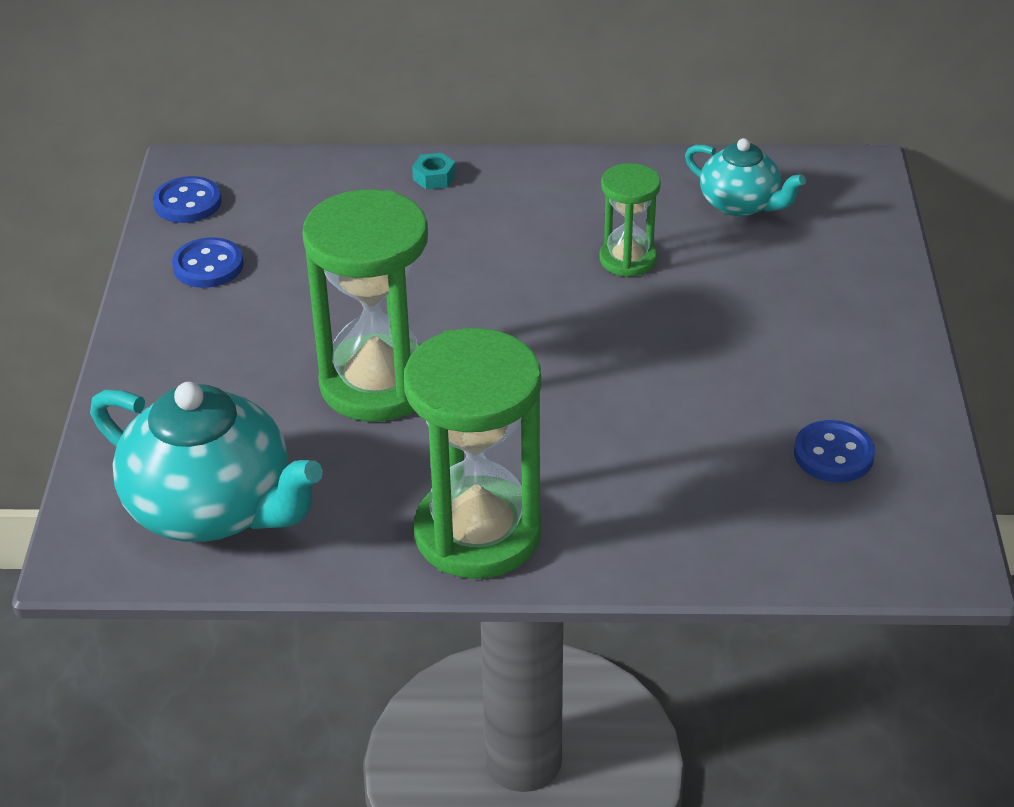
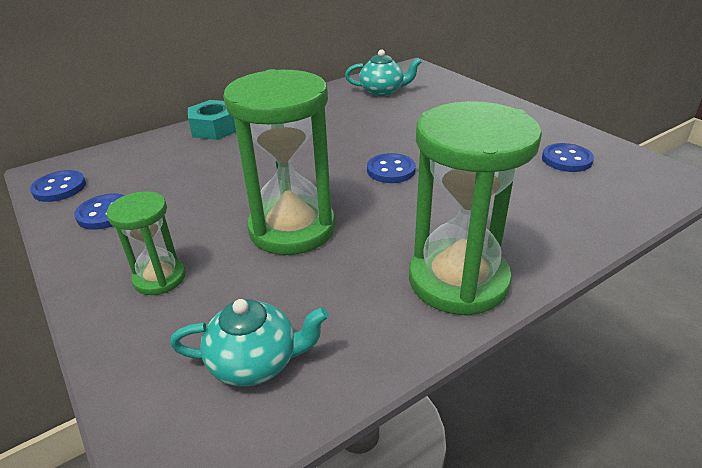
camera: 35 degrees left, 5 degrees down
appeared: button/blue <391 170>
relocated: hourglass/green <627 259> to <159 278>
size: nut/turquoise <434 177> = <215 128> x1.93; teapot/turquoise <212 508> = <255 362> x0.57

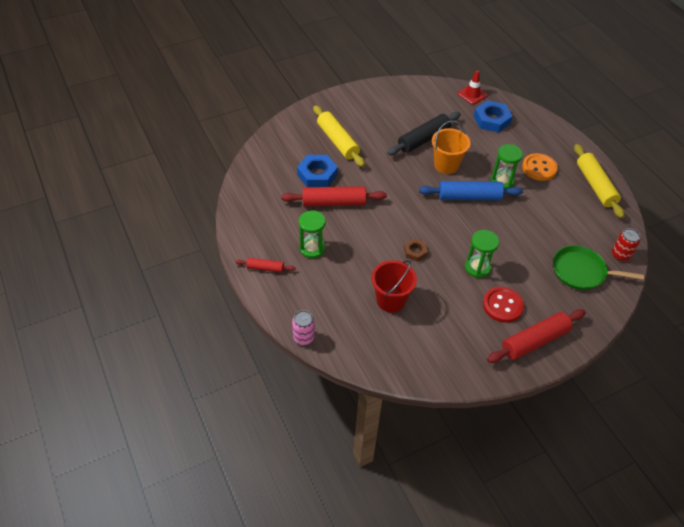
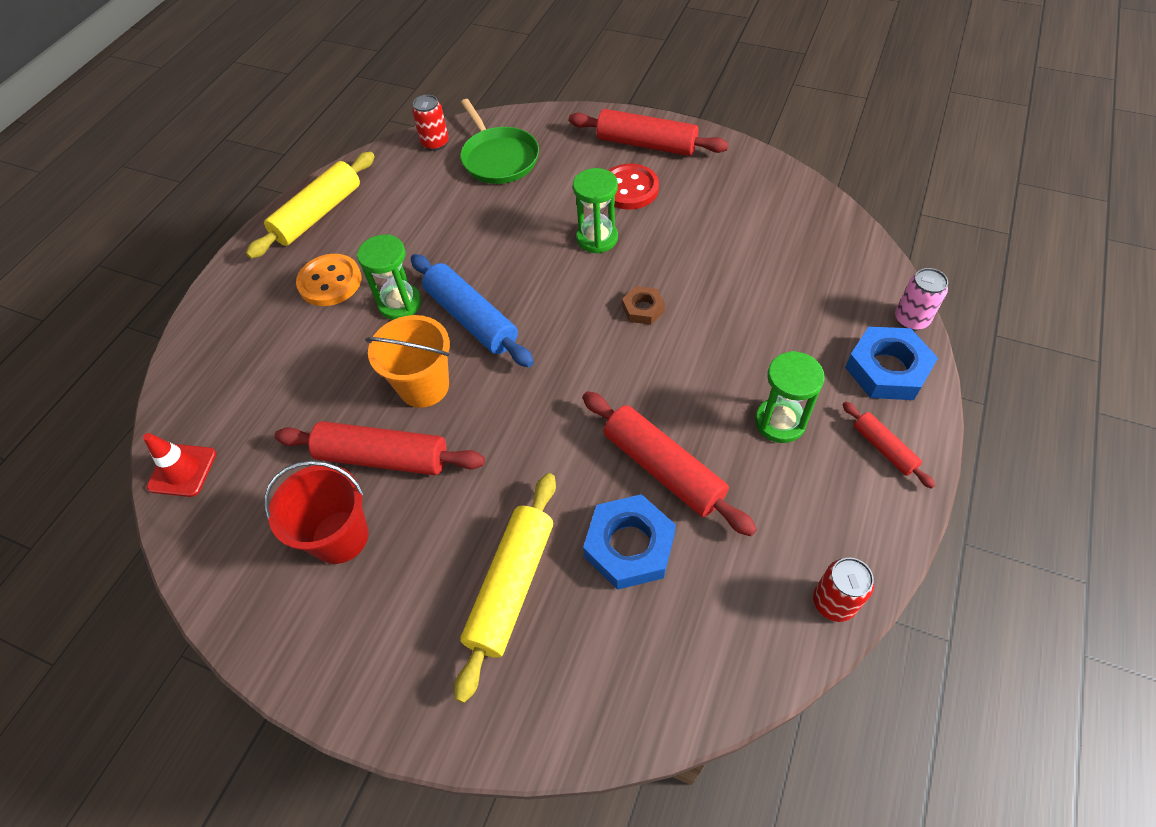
camera: 125 degrees left, 5 degrees up
appeared: can/red <833 602>
relocated: nut/blue <492 120> to <887 369>; bucket/red <391 300> to <340 537>
colour: rolling pin/black <423 139> to rolling pin/red <383 457>

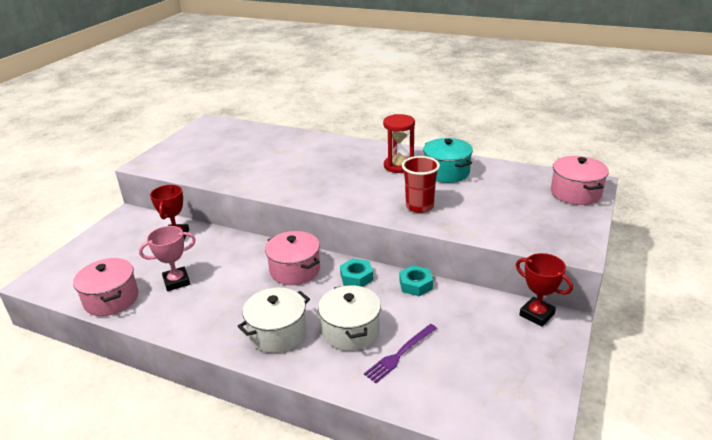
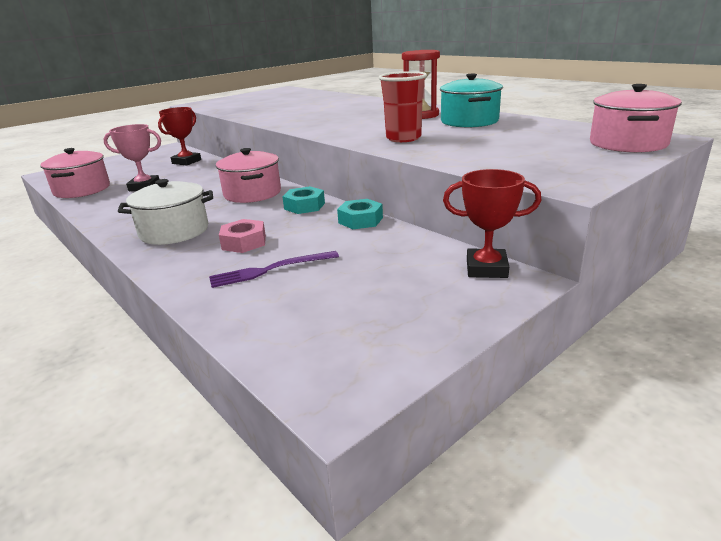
camera: 25 degrees right, 5 degrees down
exchanged: pot/white <350 331> to nut/pink <244 242>
spun: trophy/red <537 314> = <486 268> 60 degrees counterclockwise

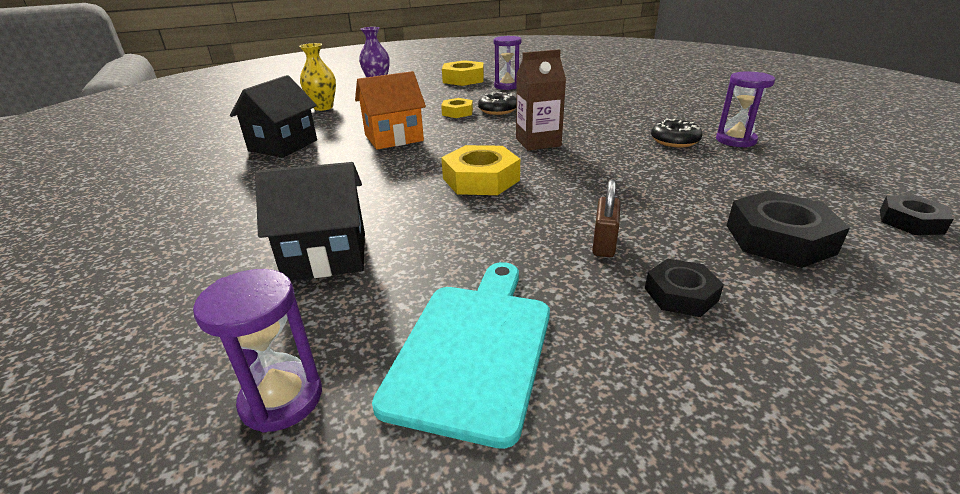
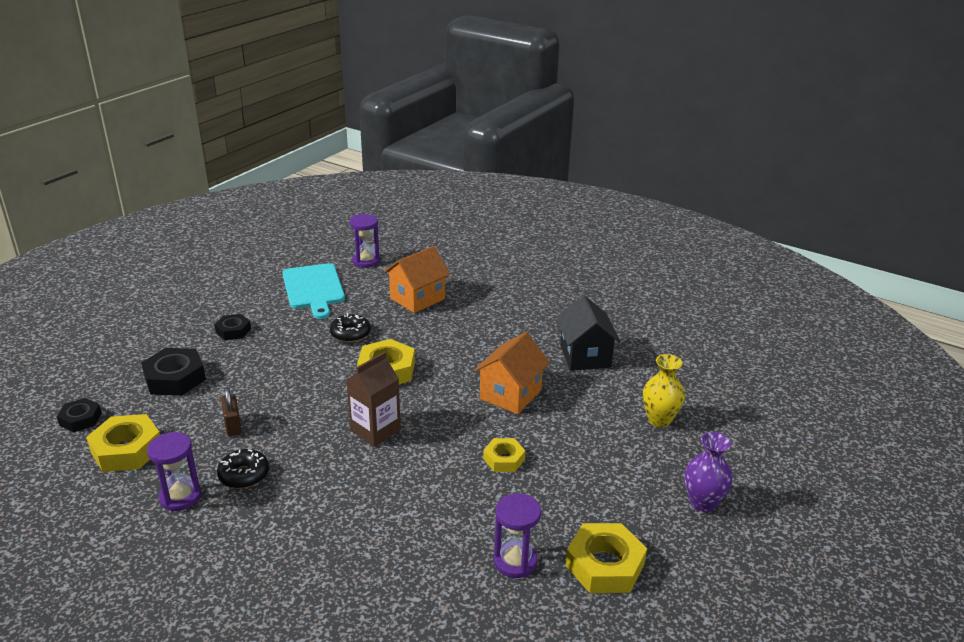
camera: 145 degrees right, 0 degrees up
appeared: nut/yellow <127 449>
relocated: donut/black <498 110> to <350 334>; padlock/brown <604 244> to <233 425>
colour: house/black <326 256> to house/orange <417 298>

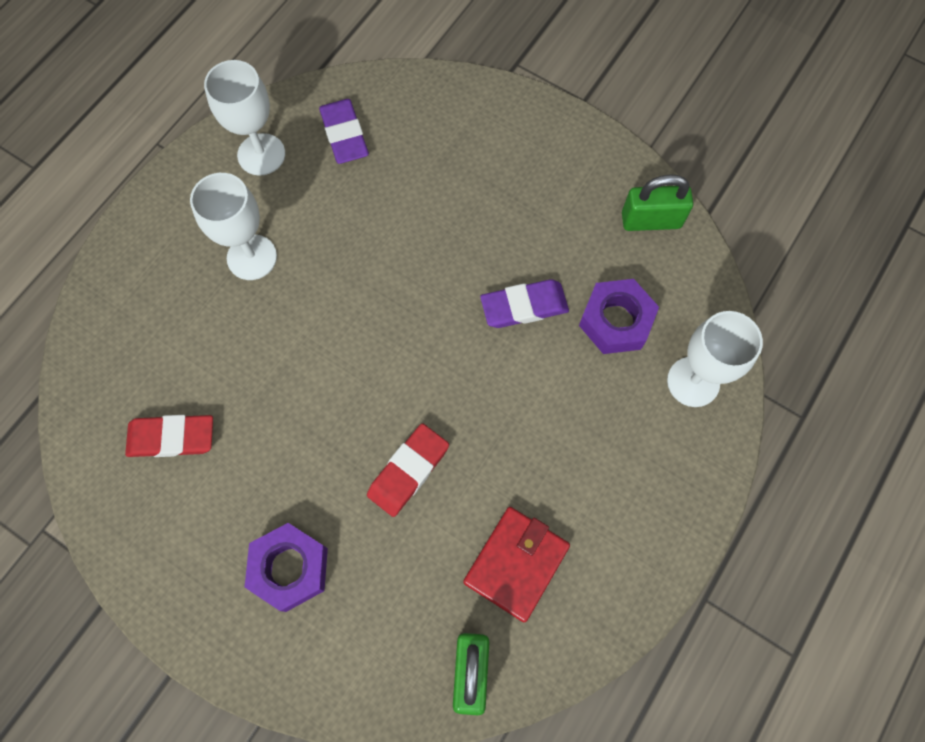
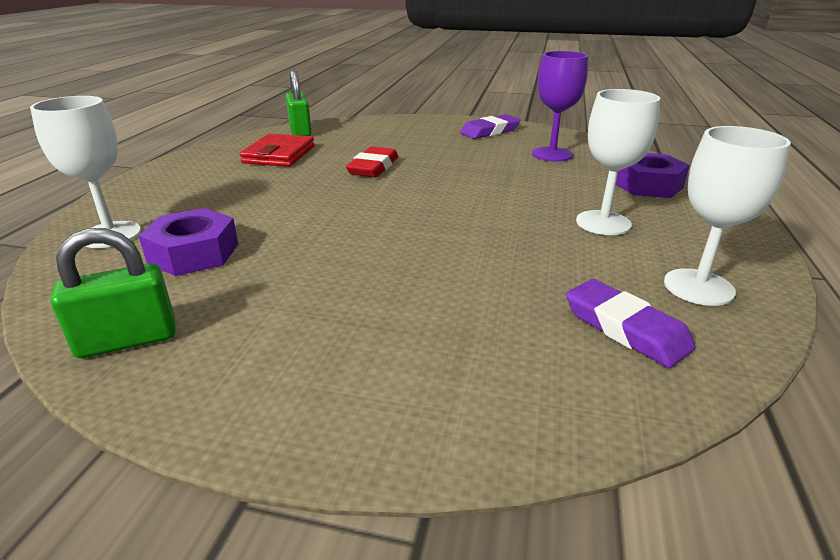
camera: 160 degrees right, 40 degrees down
relocated: eraser/purple <524 306> to <490 131>; nut/purple <290 568> to <647 185>
exchanged: eraser/red <172 438> to goblet/purple <552 154>

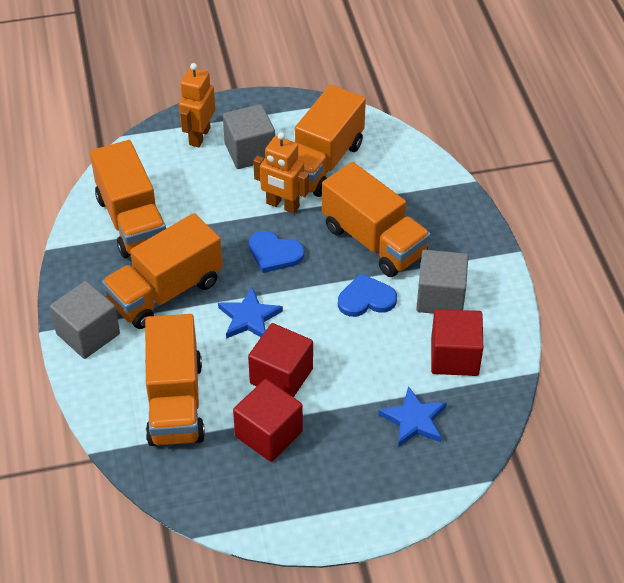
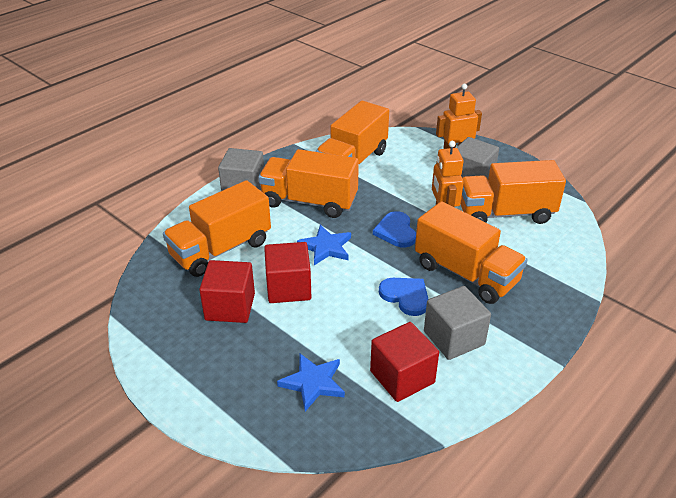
camera: 55 degrees right, 10 degrees down
spun: truck/orange <374 241> = <466 273> 60 degrees counterclockwise

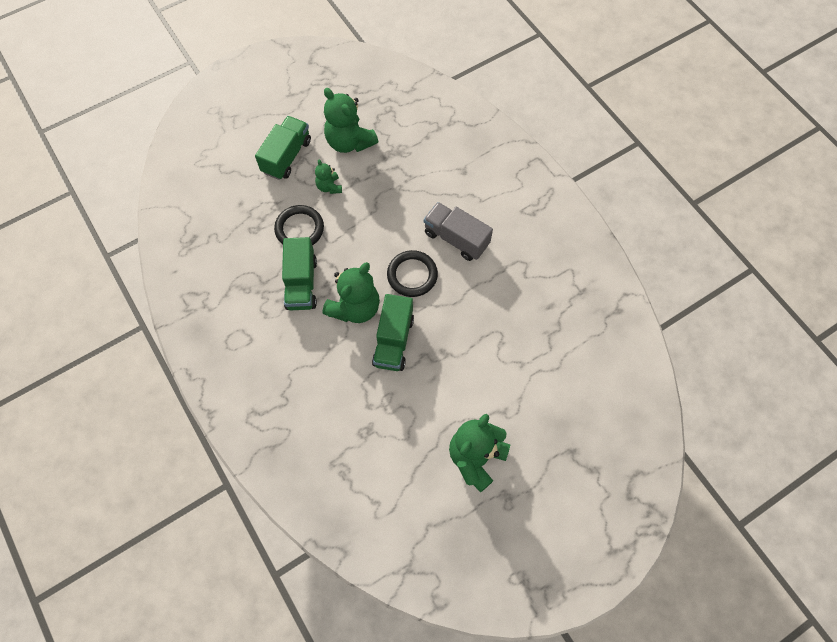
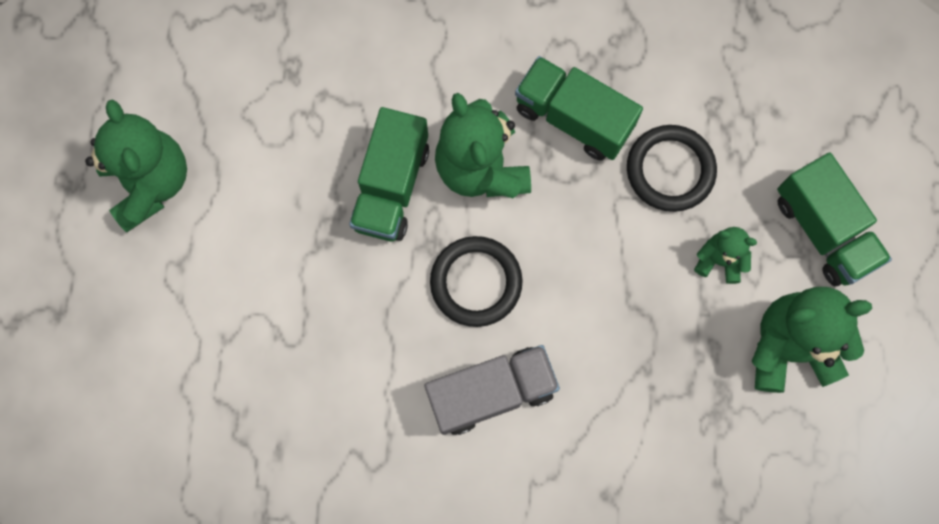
camera: 125 degrees right, 10 degrees up
spun: truck/green <393 341> = <391 187> 120 degrees counterclockwise

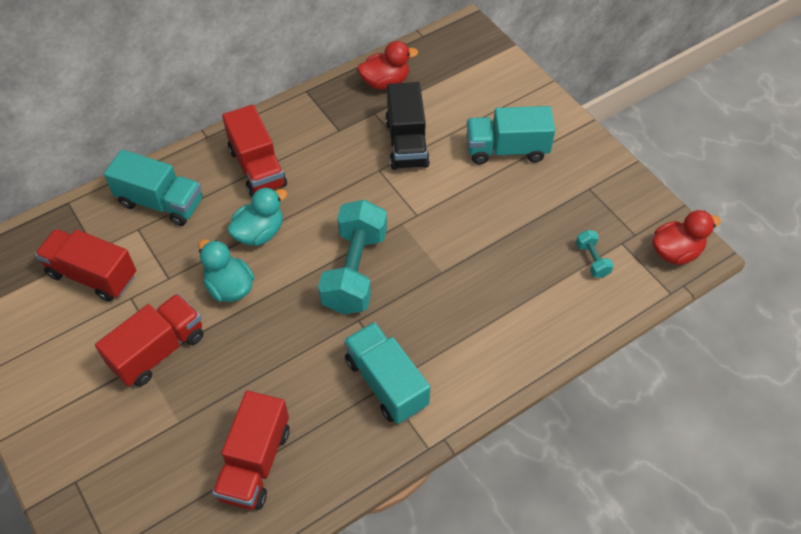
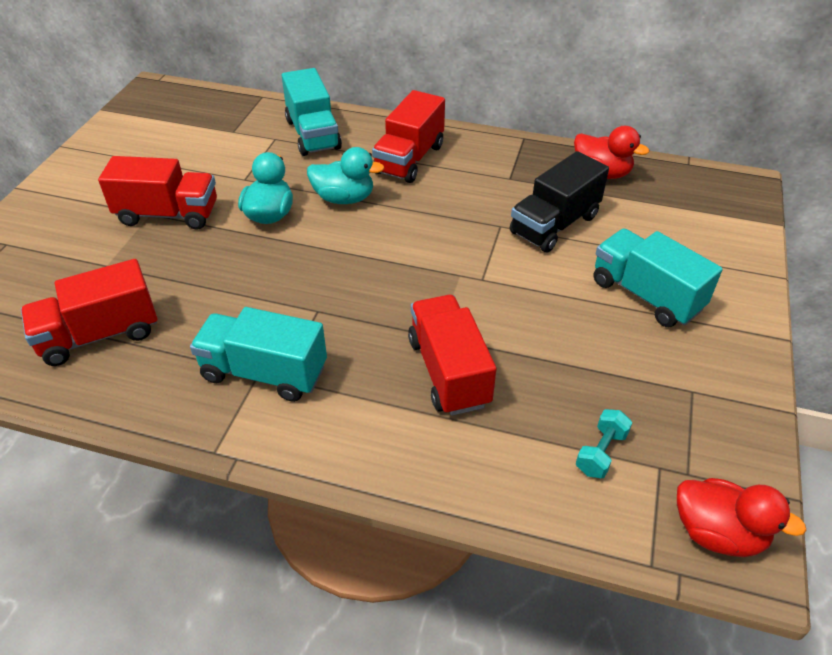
camera: 50 degrees right, 10 degrees down
missing: dumbbell/turquoise <354 271>
relocated: truck/red <93 275> to <449 372>
spun: truck/turquoise <386 383> = <264 372> 90 degrees counterclockwise

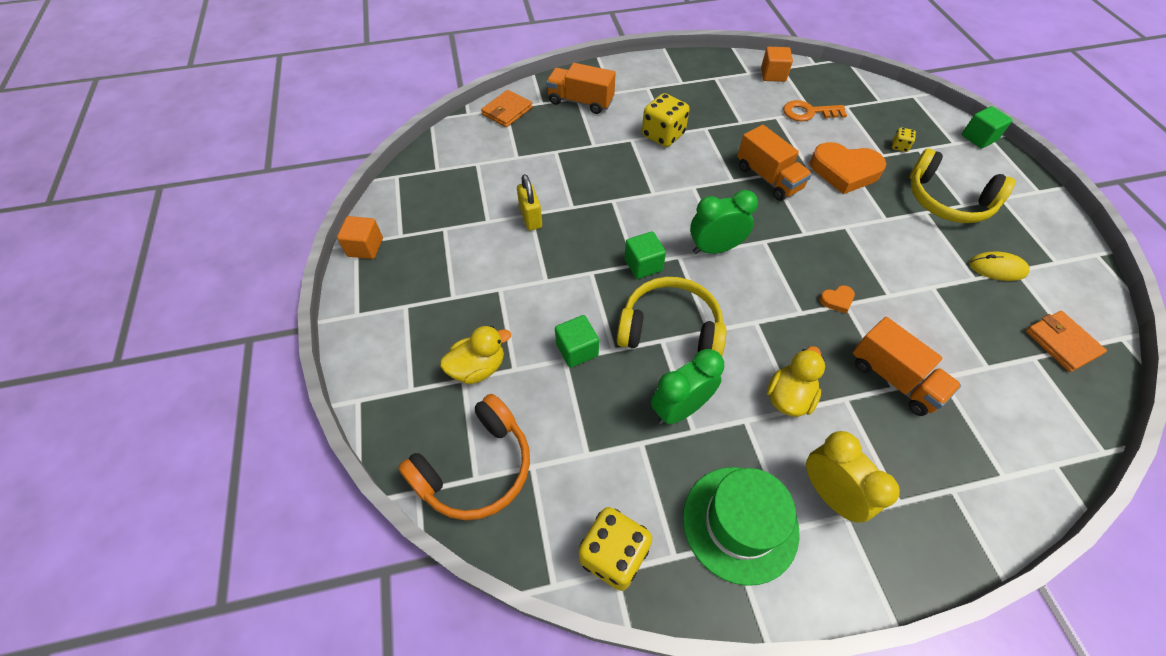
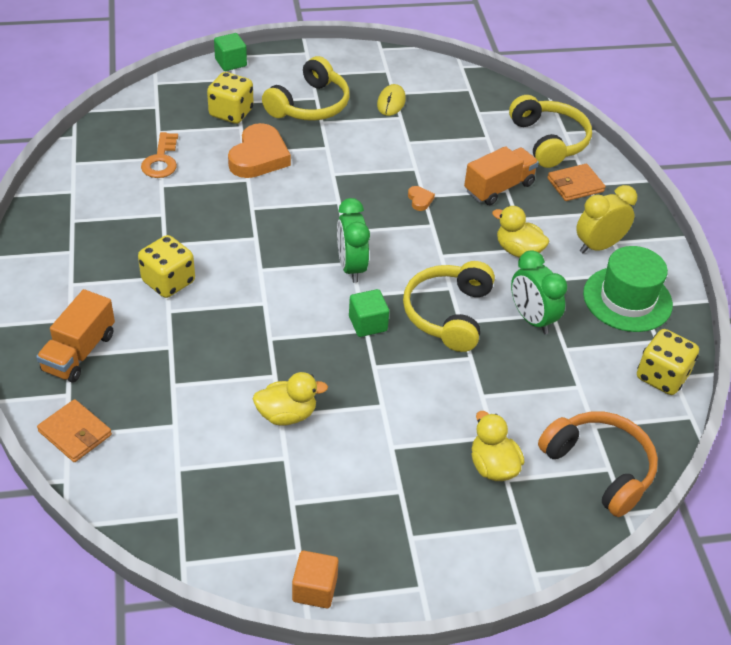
camera: 90 degrees left, 10 degrees down
missing: cube/orange <773 75>; truck/orange <768 178>; cube/green <577 350>
appeared: headphones/yellow <548 141>
relocated: wallet/orange <1061 343> to <575 185>
exchanged: padlock/yellow <531 218> to duck/yellow <287 414>
size: dice/yellow <899 146> = <231 113> x2.11

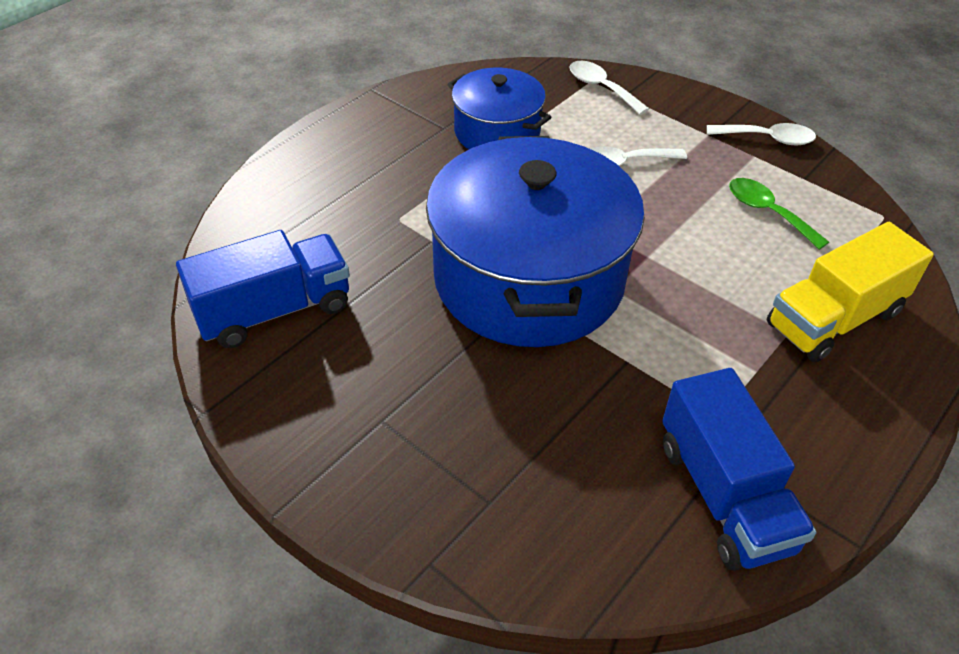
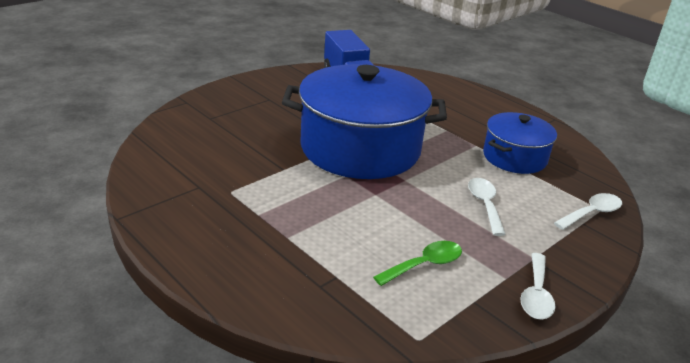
camera: 95 degrees right, 15 degrees down
missing: truck/yellow <834 319>; truck/blue <724 495>

